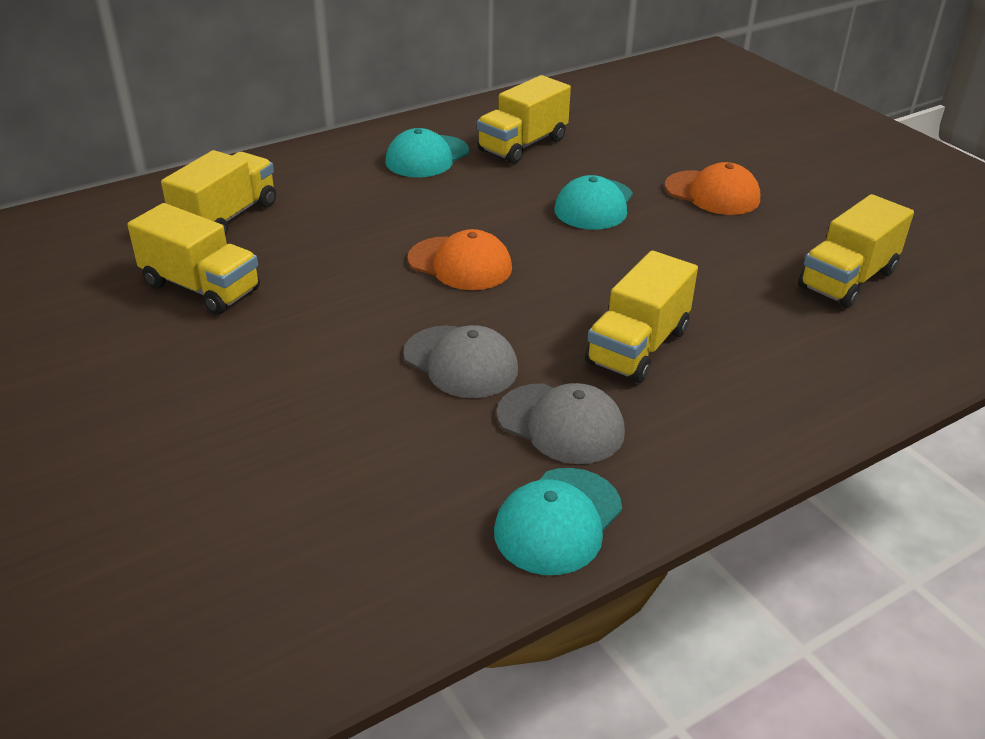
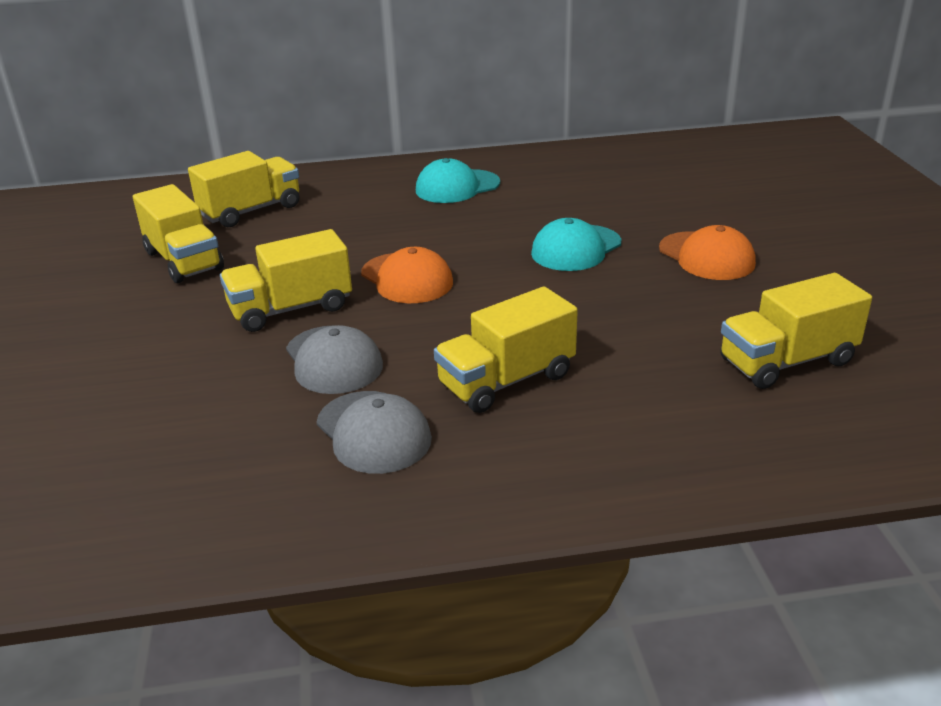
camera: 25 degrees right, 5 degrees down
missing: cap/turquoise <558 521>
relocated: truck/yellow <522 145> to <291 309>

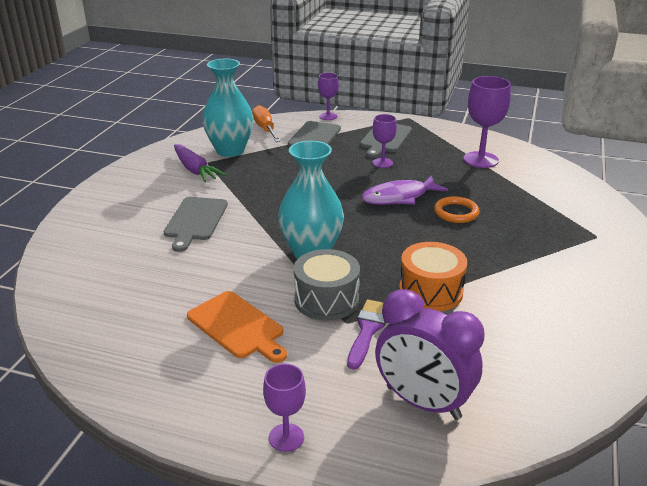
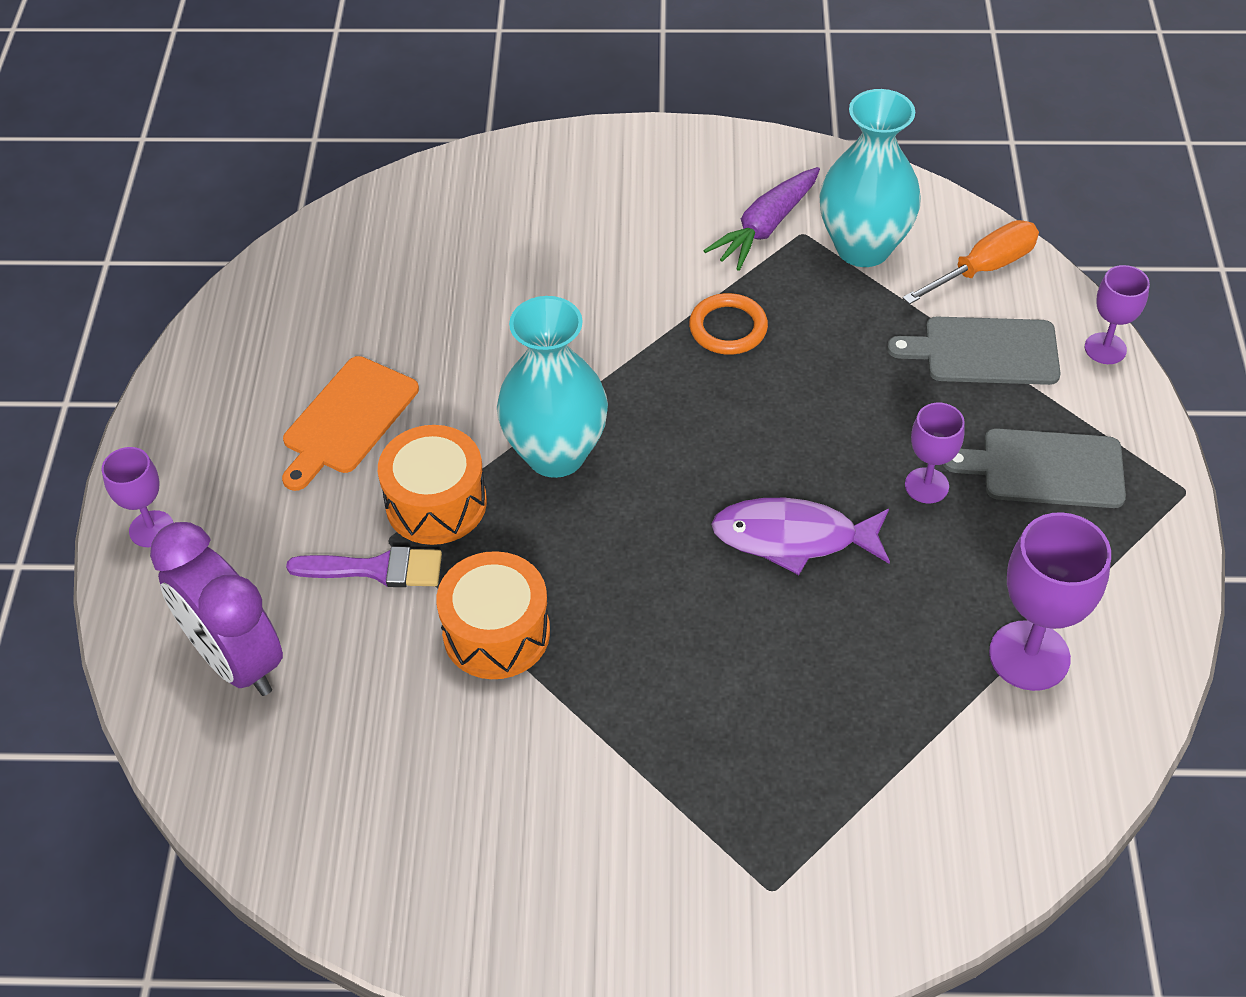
camera: 75 degrees right, 20 degrees up
missing: cutting board/grey <195 221>
relocated: ring/orange <456 212> to <728 328>
colour: drum/grey <326 300> to drum/orange <436 503>
spun: fish/purple <399 197> = <793 538> 45 degrees counterclockwise; clock/purple <422 403> = <236 660> 60 degrees counterclockwise

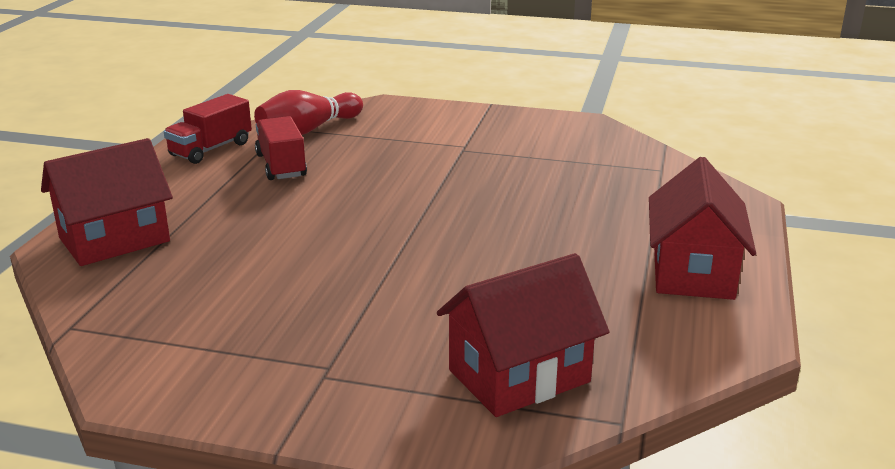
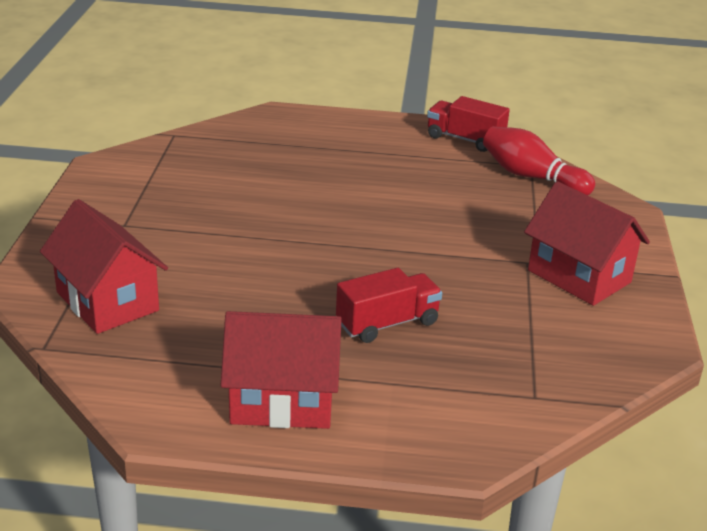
camera: 80 degrees right, 5 degrees up
relocated: truck/red <281 166> to <387 323>; house/red <114 240> to <579 276>

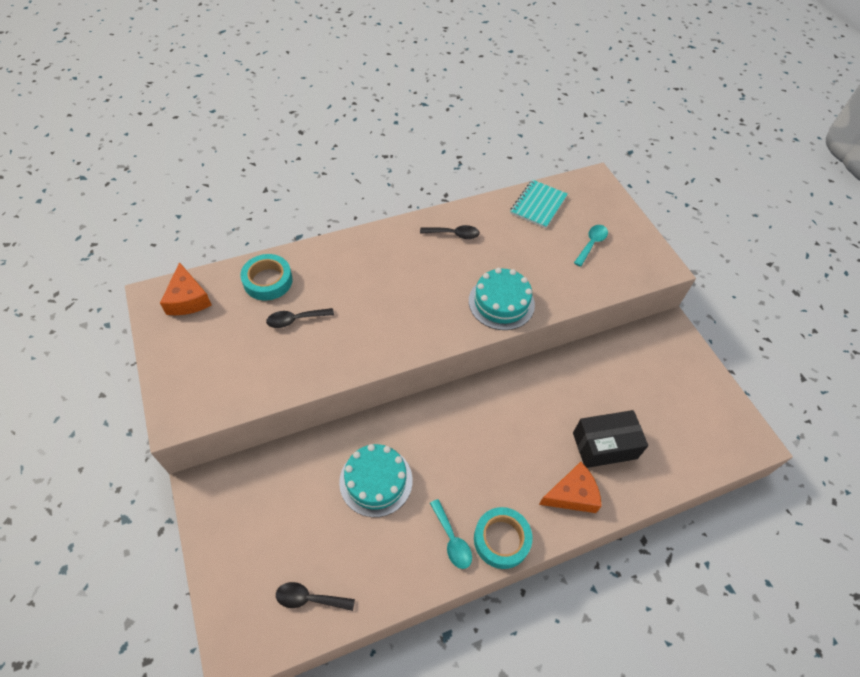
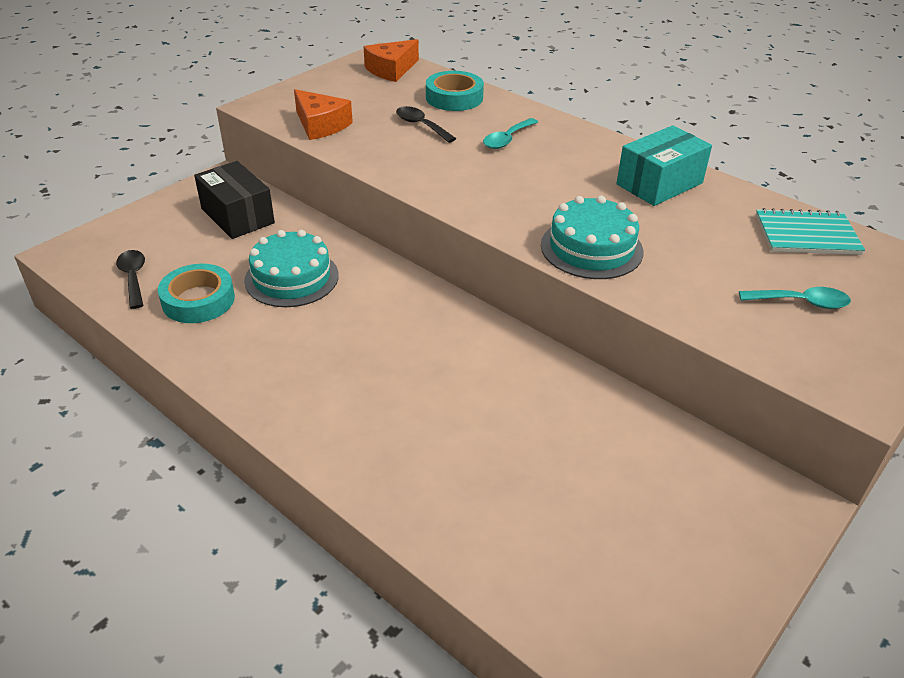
camera: 65 degrees right, 15 degrees down
relocated: box/black <604 446> to <237 216>; cheese/orange <572 494> to <320 125>; spoon/turquoise <452 540> to <507 139>; tape/turquoise <501 539> to <198 300>
exchanged: spoon/black <454 234> to box/turquoise <659 184>

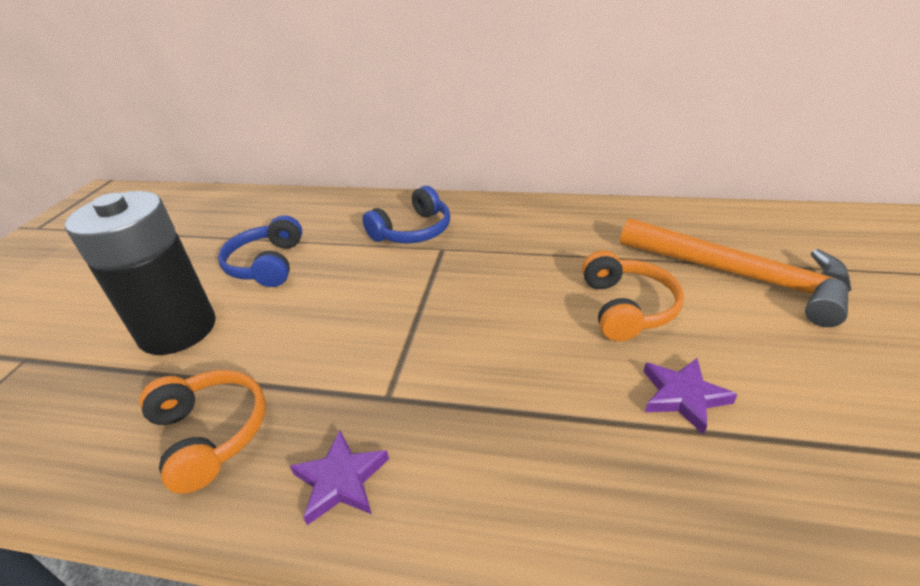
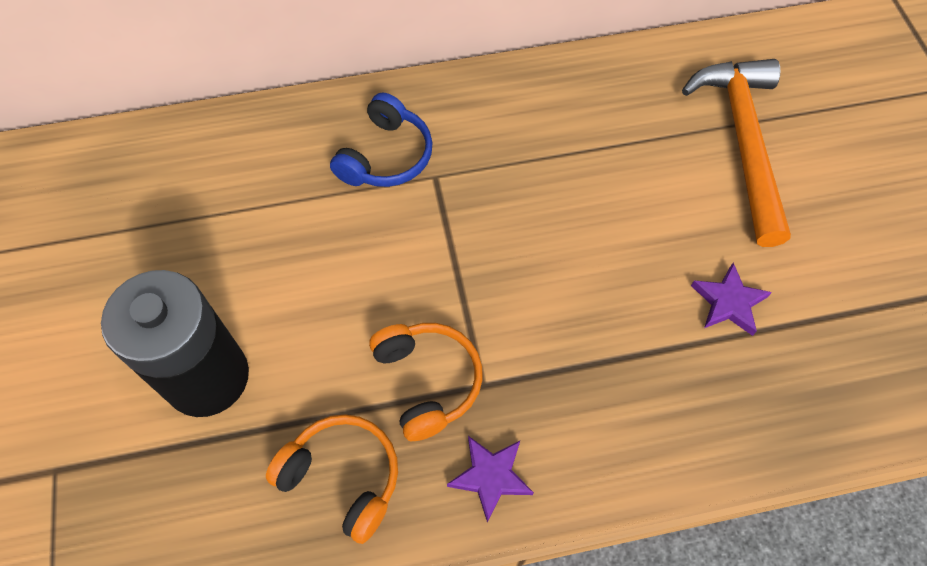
camera: 25 degrees left, 25 degrees up
missing: headphones/blue <267 264>
relocated: headphones/orange <627 307> to <427 381>
spun: hammer/orange <740 276> = <743 142> 105 degrees counterclockwise

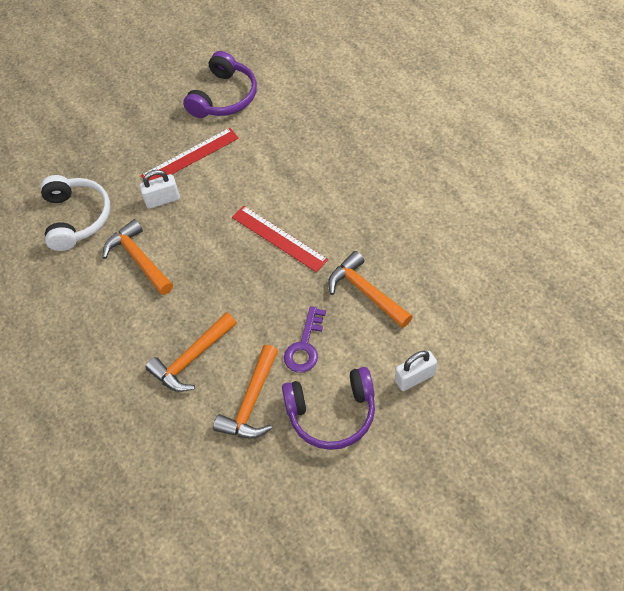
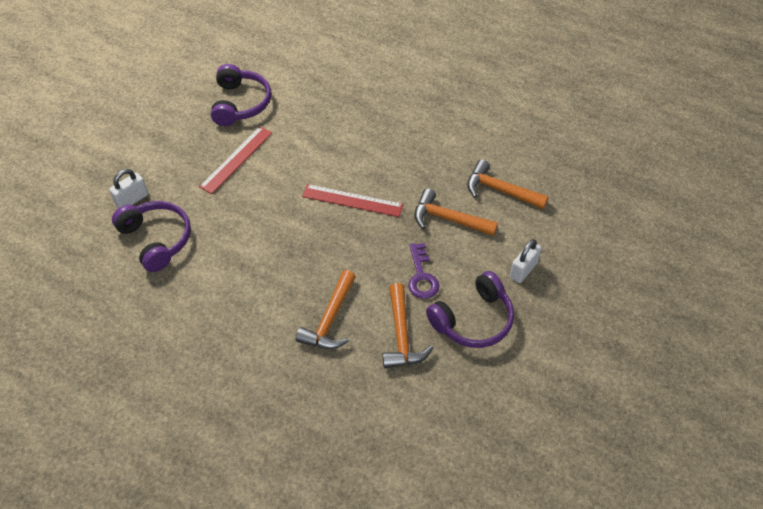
camera: 30 degrees left, 5 degrees down
relocated: padlock/white <162 200> to <132 200>; hammer/orange <138 259> to <500 190>
colour: headphones/white <77 218> to headphones/purple <156 239>

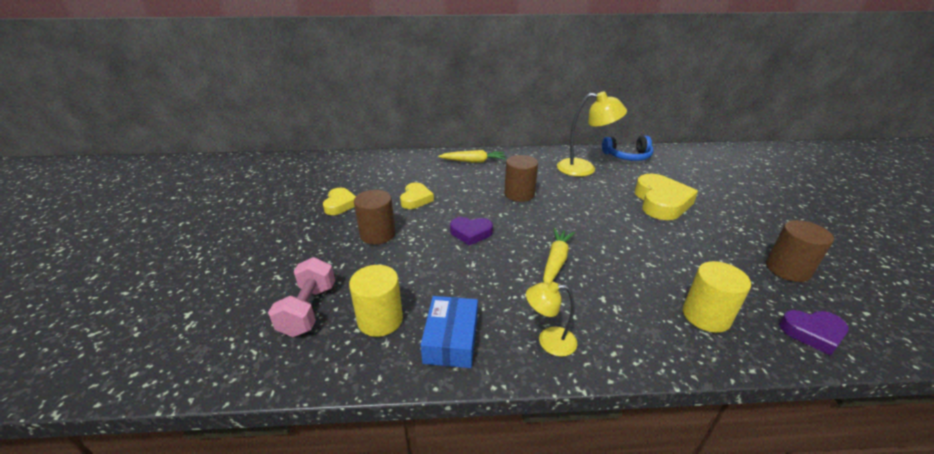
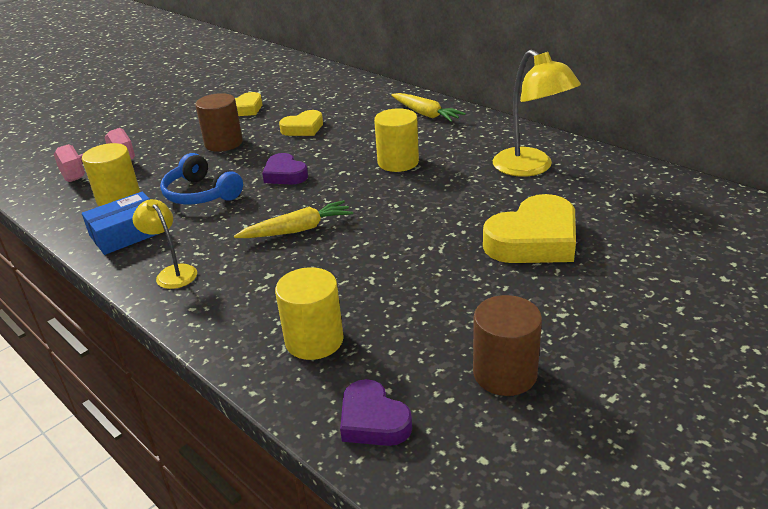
camera: 50 degrees right, 0 degrees up
relocated: headphones/blue <627 156> to <201 194>
colour: cylinder/brown <519 194> to cylinder/yellow <398 162>

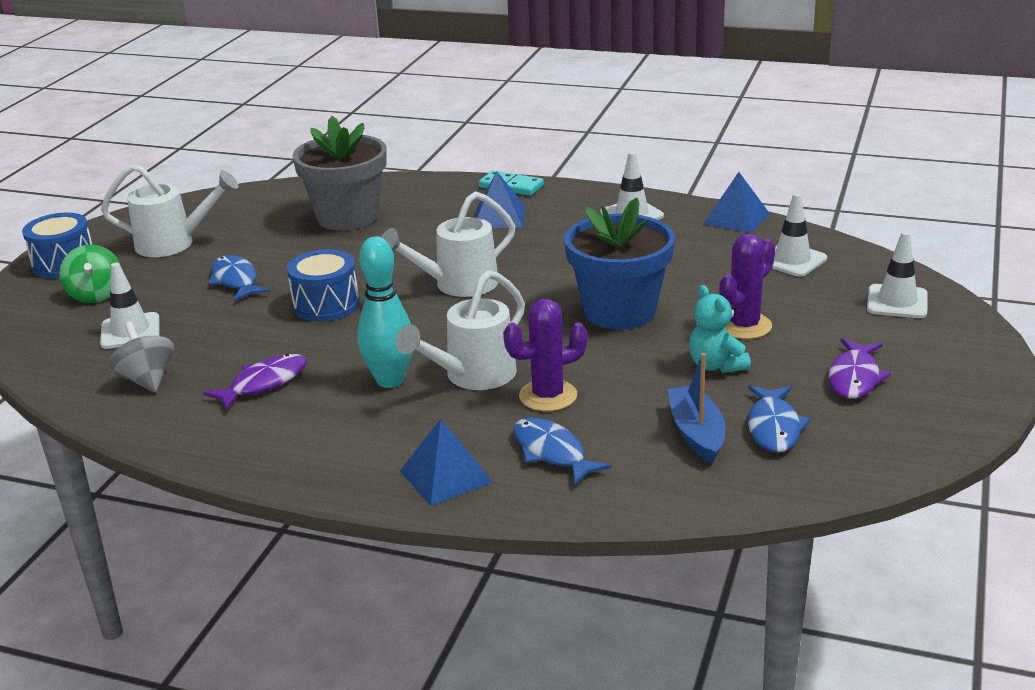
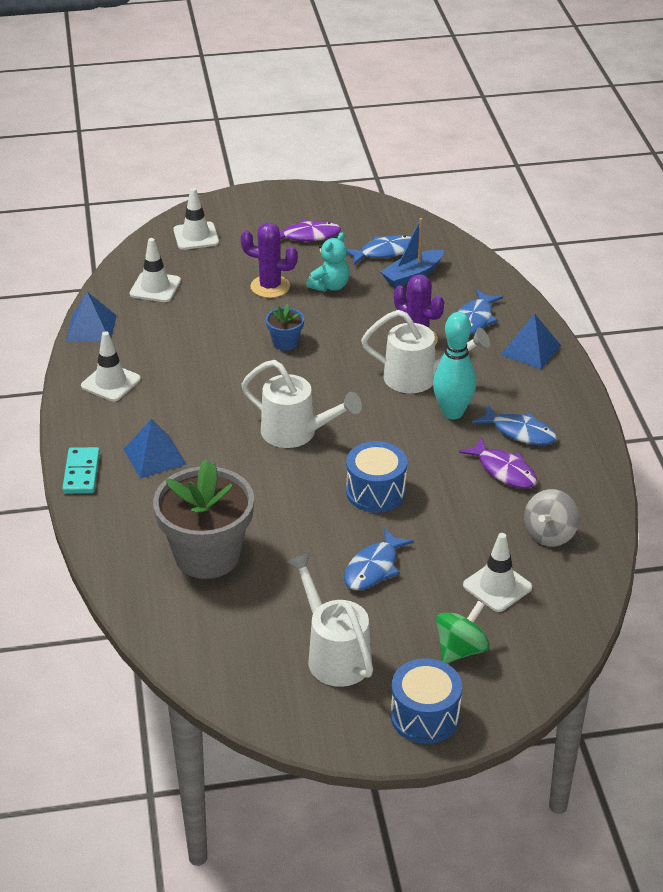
camera: 120 degrees left, 10 degrees up
appeared: fish/blue <519 432>
spun: fish/purple <264 383> = <504 470> 150 degrees counterclockwise
size: flower pot/blue <619 311> = <285 342> x0.45

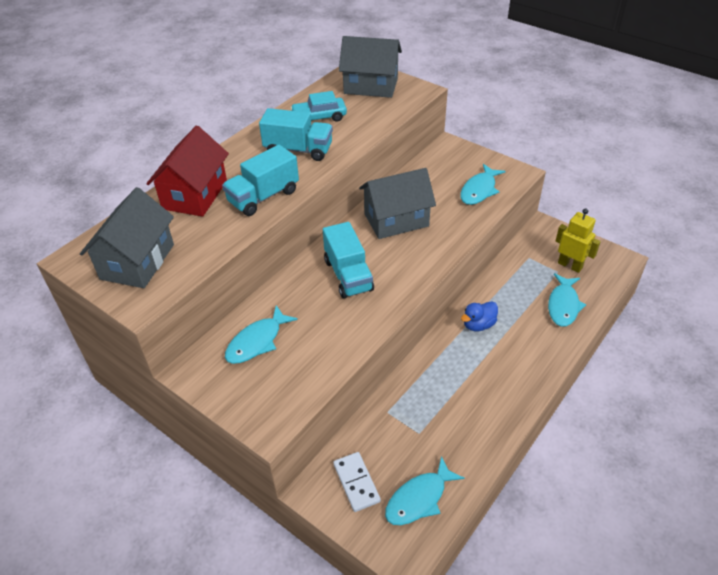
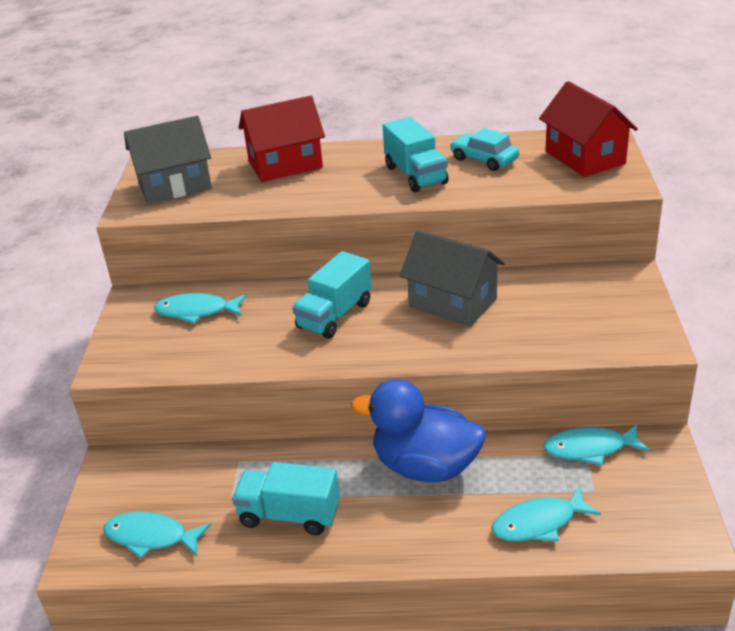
camera: 55 degrees right, 10 degrees down
missing: robot/yellow <570 265>; domino/white <356 483>
relocated: truck/turquoise <263 197> to <289 515>; fish/turquoise <479 190> to <590 449>
colour: house/grey <371 86> to house/red <585 157>
size: duck/blue <478 325> = <425 466> x2.12

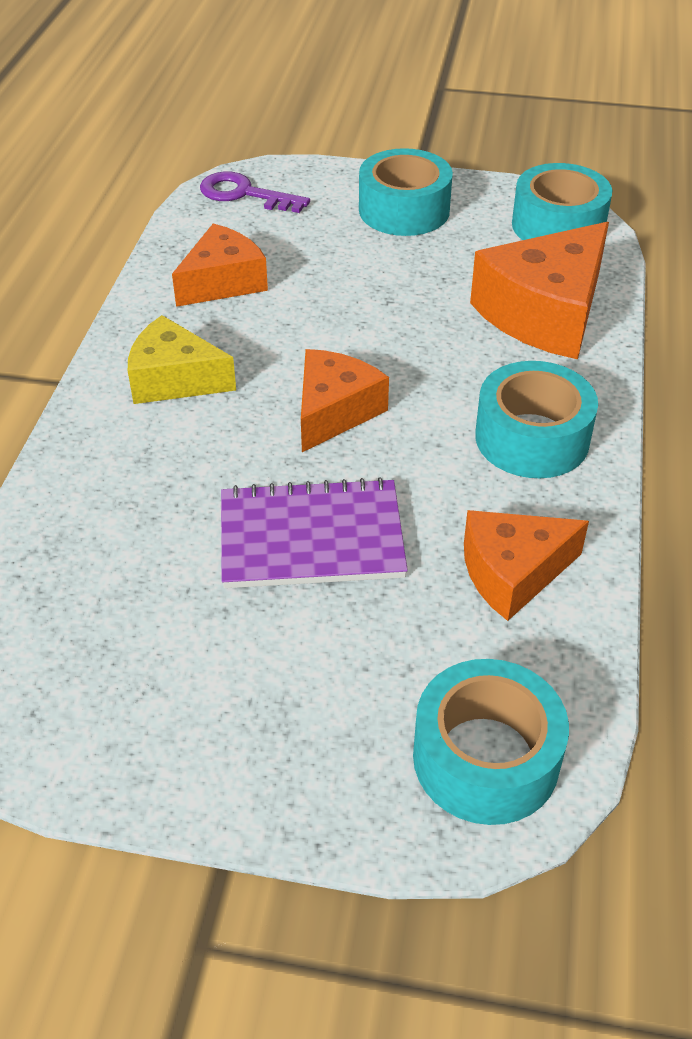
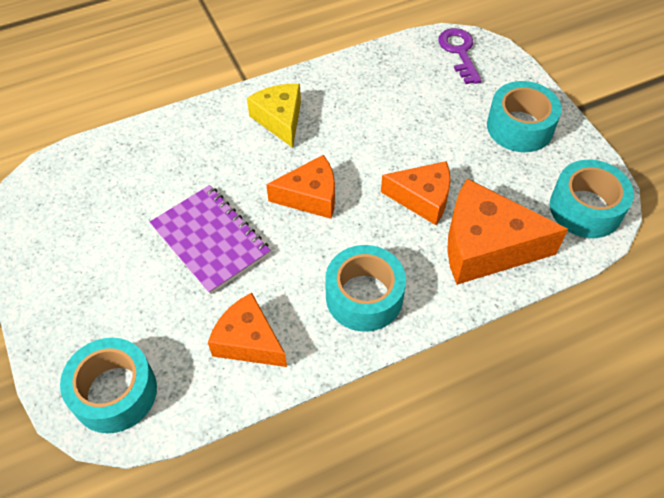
camera: 55 degrees right, 10 degrees up
relocated: cheese/orange <223 282> to <422 198>

